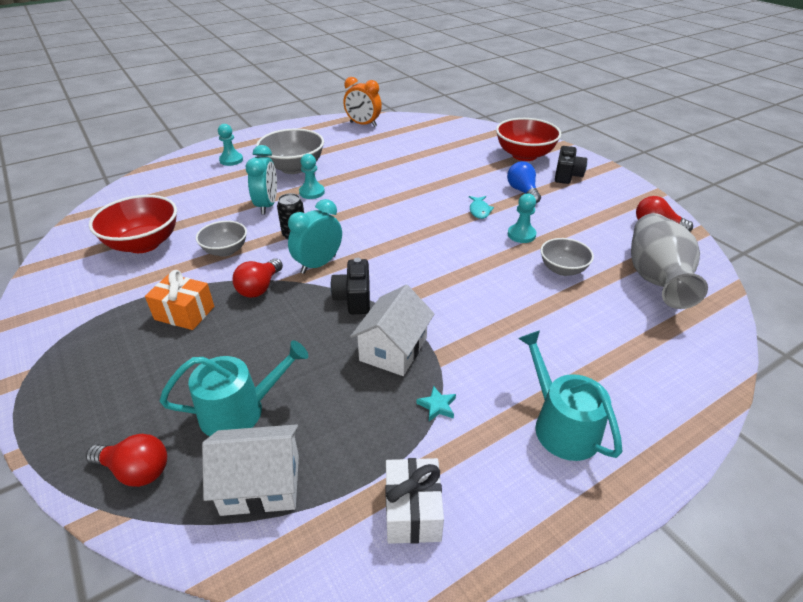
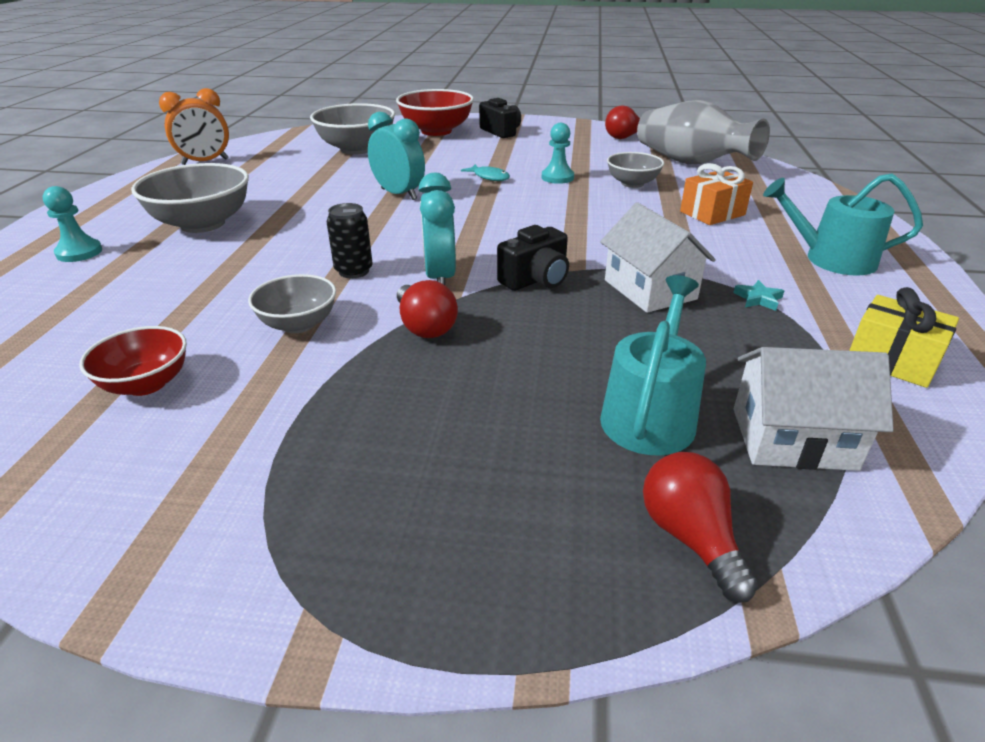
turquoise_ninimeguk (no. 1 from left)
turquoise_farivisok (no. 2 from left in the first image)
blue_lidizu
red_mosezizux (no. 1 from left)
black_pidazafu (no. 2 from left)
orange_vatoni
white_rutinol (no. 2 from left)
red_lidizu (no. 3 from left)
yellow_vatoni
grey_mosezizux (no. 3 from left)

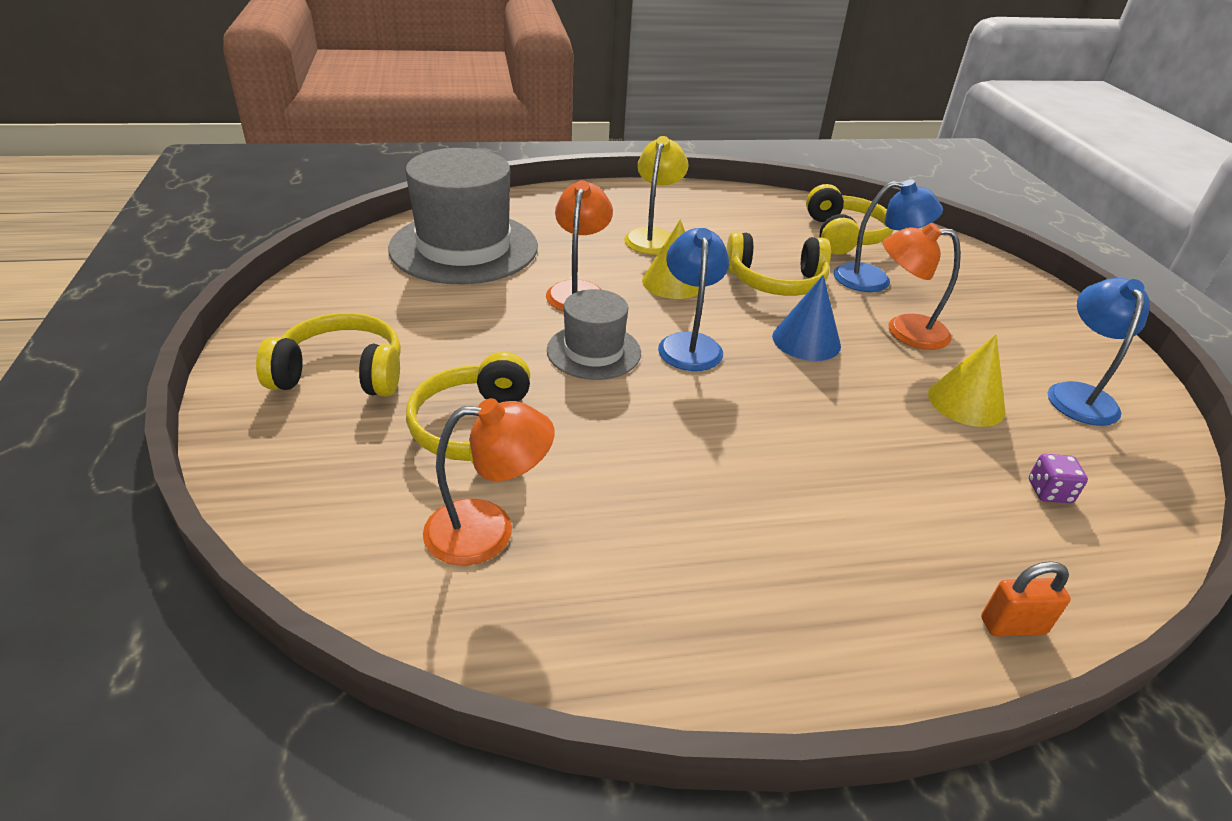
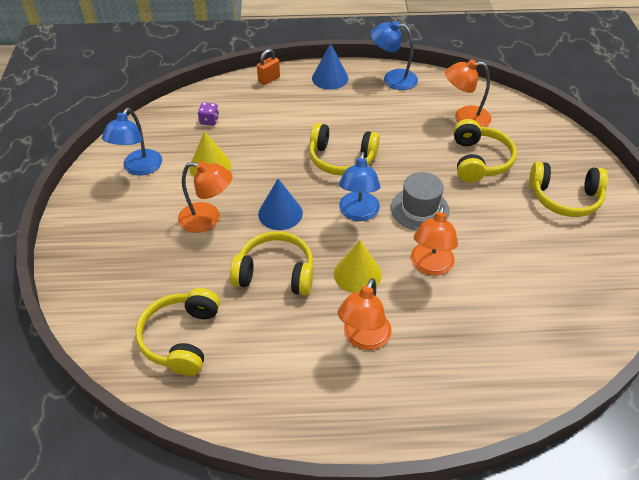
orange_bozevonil (no. 2 from left)
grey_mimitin (no. 1 from left in the first image)
blue_bozevonil (no. 3 from left)
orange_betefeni
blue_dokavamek (no. 2 from left)
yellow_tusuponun (no. 3 from left)

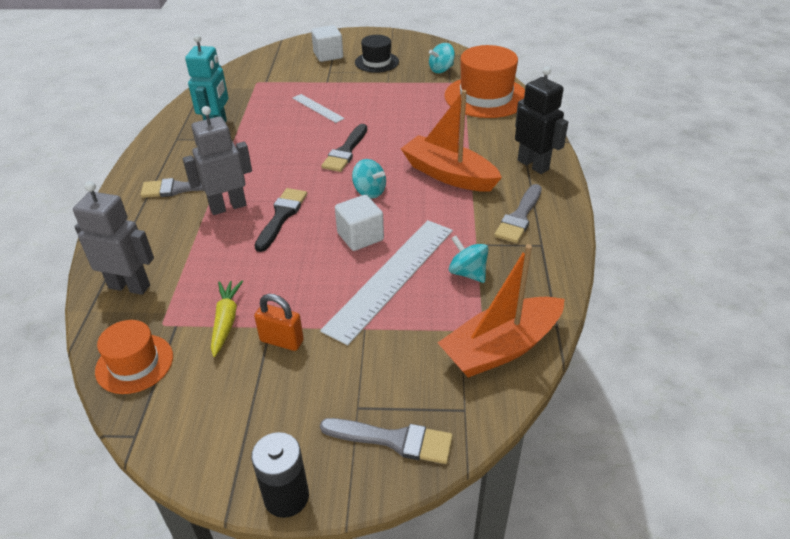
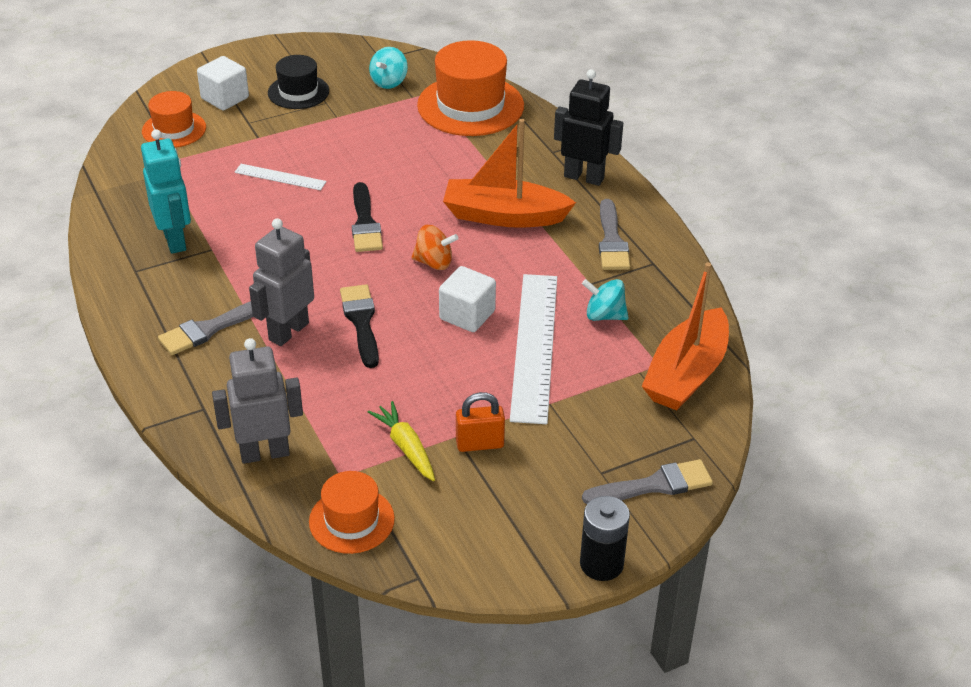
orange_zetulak
orange_mimitin (no. 1 from left)

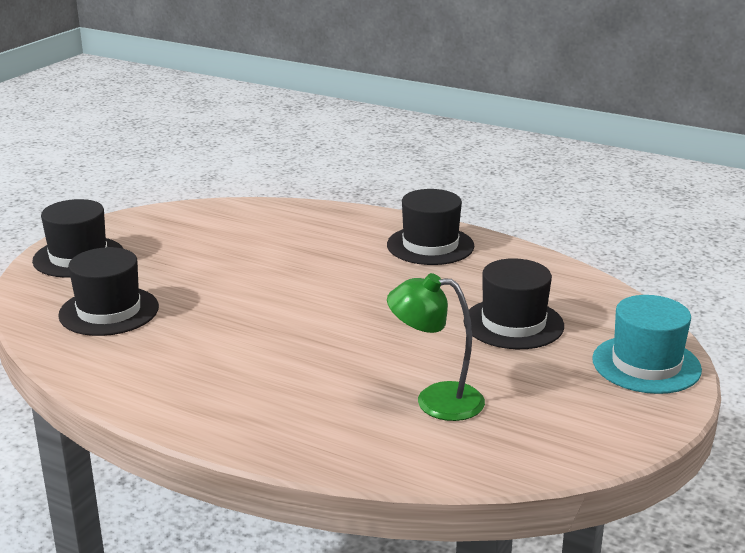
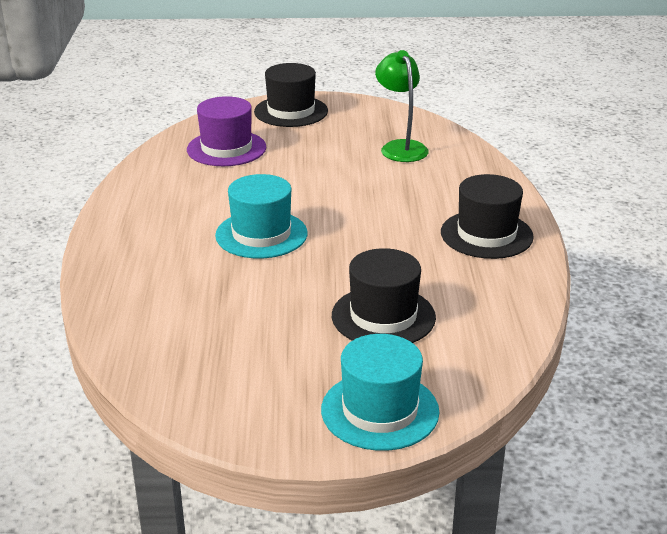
purple_mimitin
green_bozevonil
turquoise_mimitin (no. 1 from left)

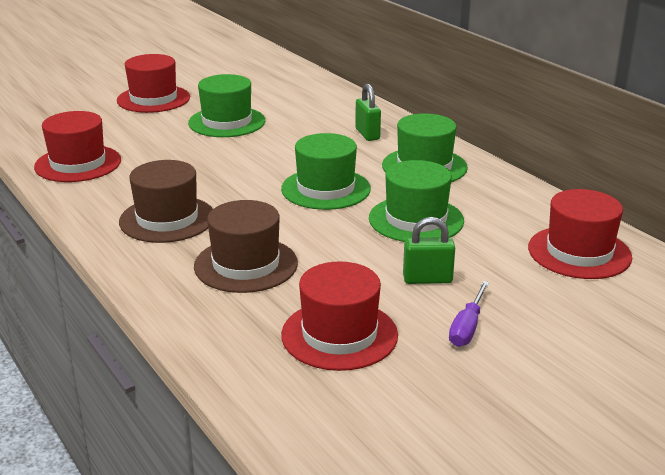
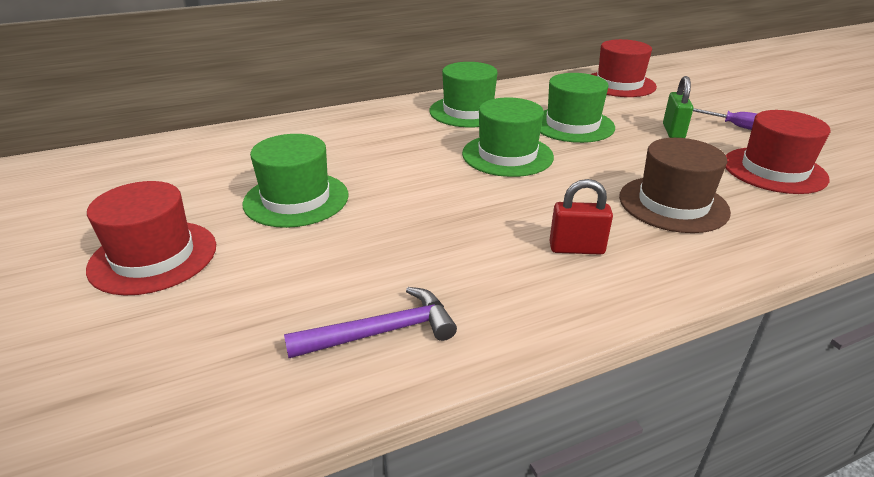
green_betefeni (no. 1 from left in the first image)
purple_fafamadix
red_betefeni

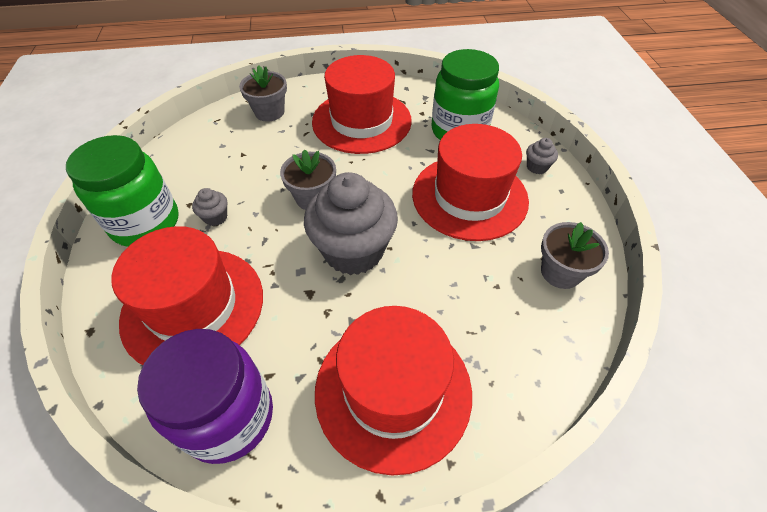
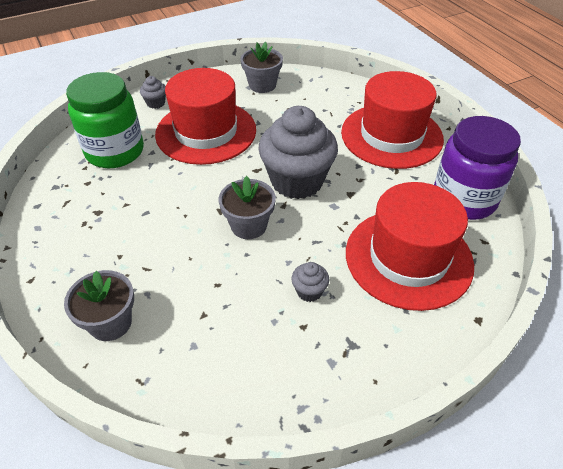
red_mimitin (no. 2 from left in the first image)
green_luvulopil (no. 1 from left in the first image)

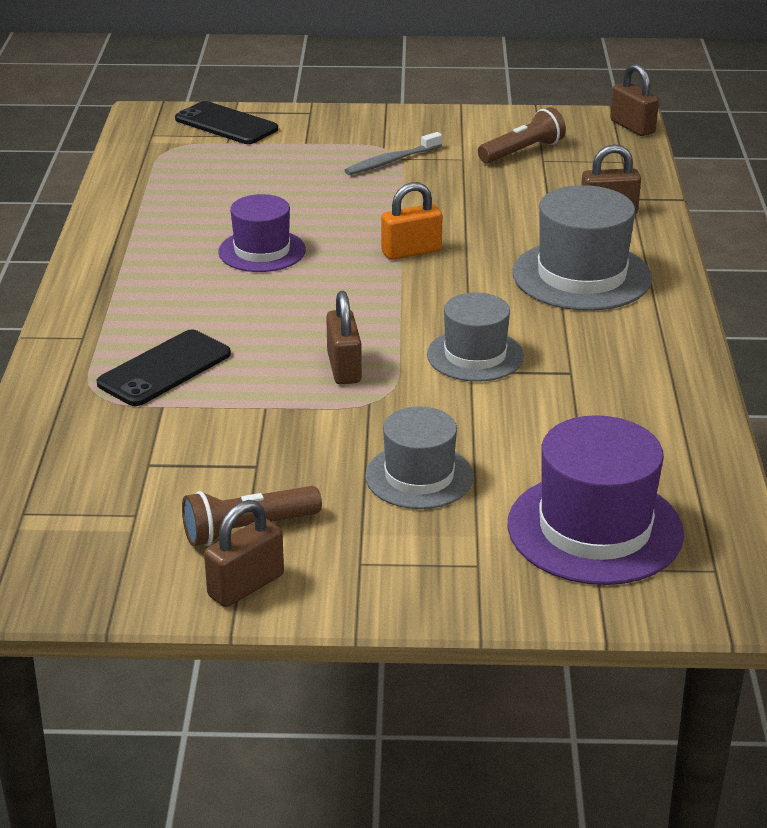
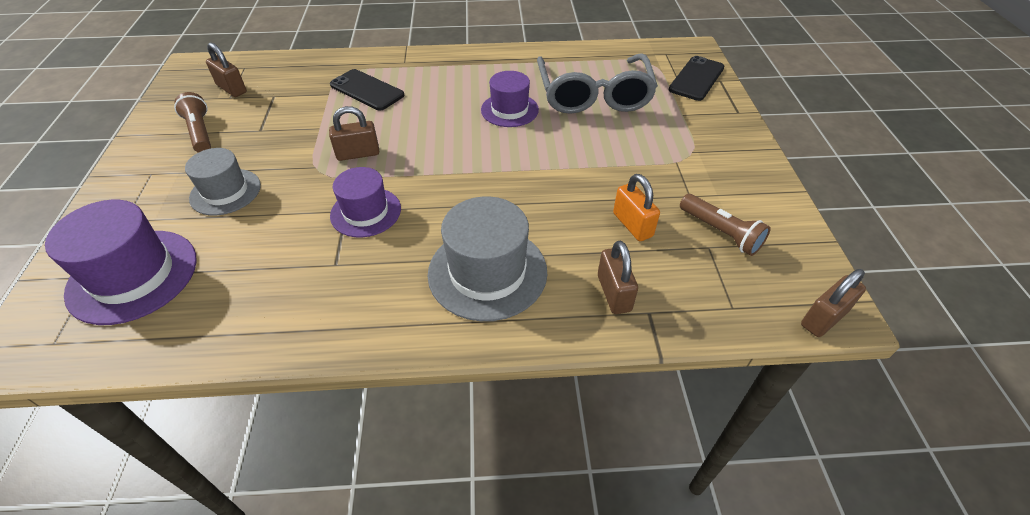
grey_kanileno
orange_betefeni
purple_mimitin (no. 2 from left)
brown_betefeni (no. 1 from left)
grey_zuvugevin

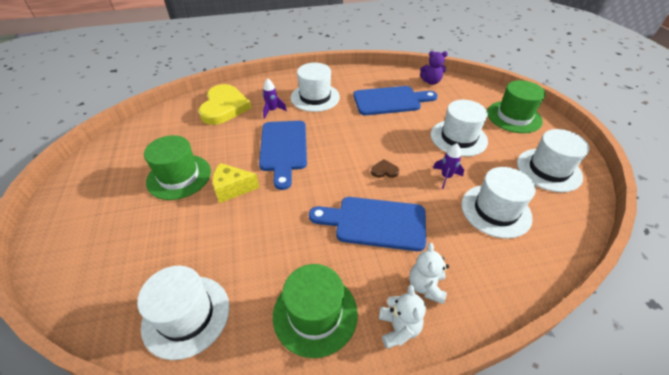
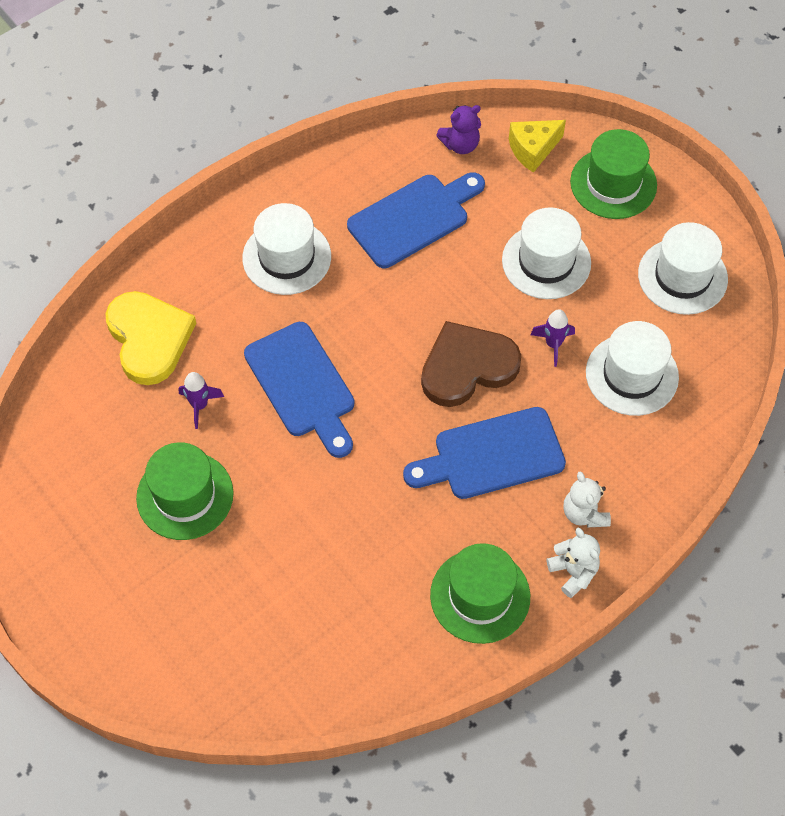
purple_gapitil (no. 1 from left)
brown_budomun
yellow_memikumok
white_mimitin (no. 1 from left in the first image)

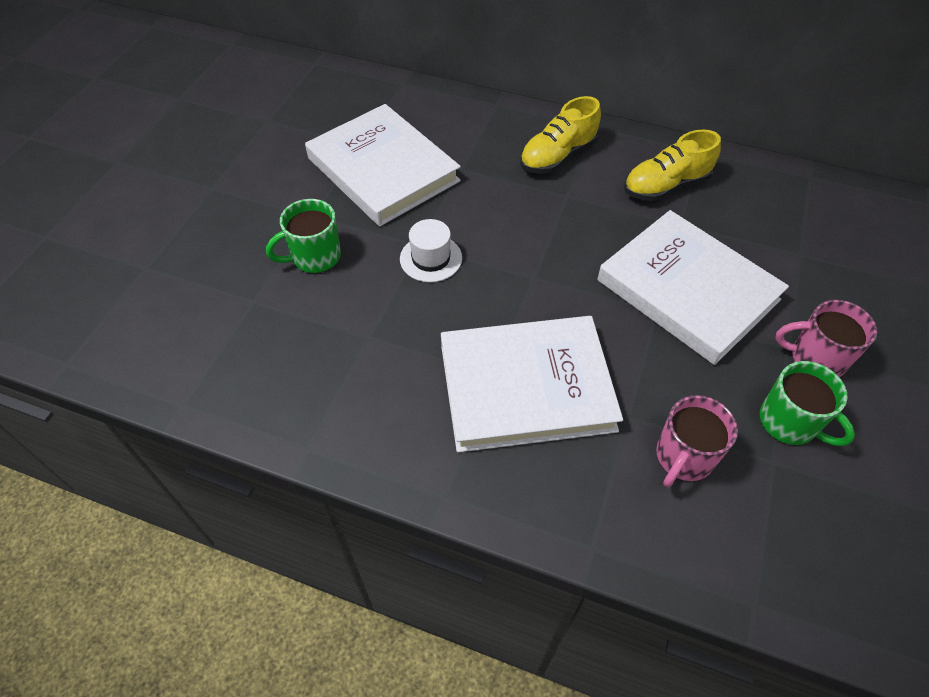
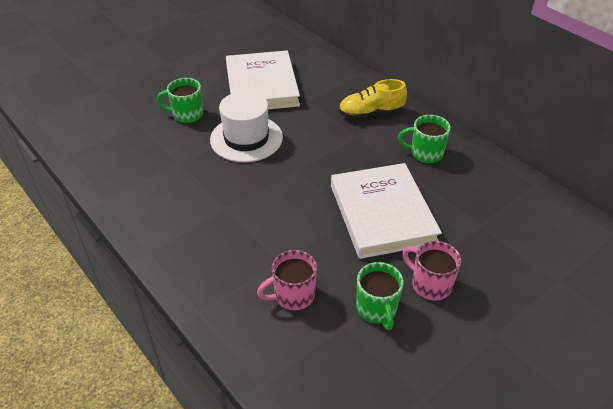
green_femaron (no. 3 from left)
white_mimitin
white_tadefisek (no. 2 from left in the first image)

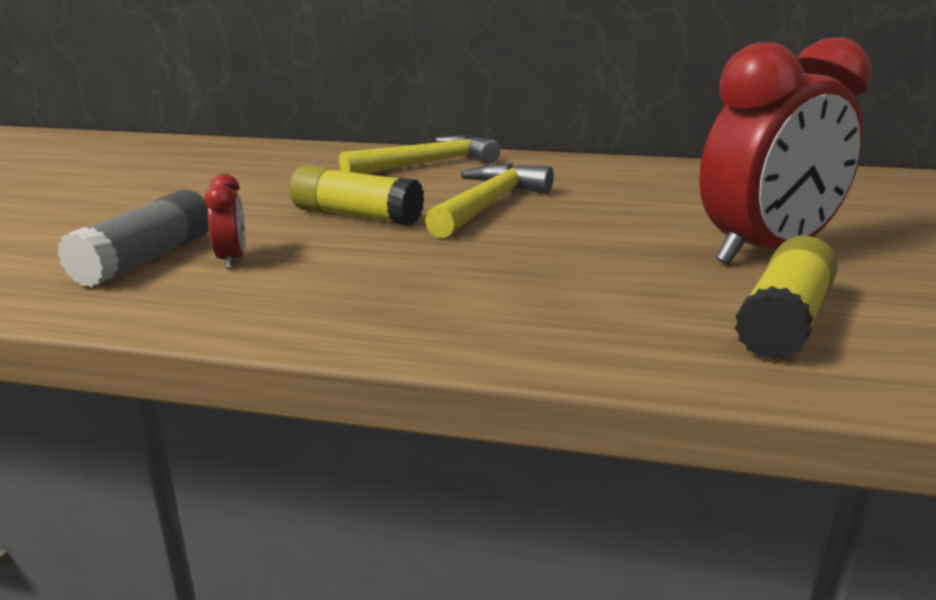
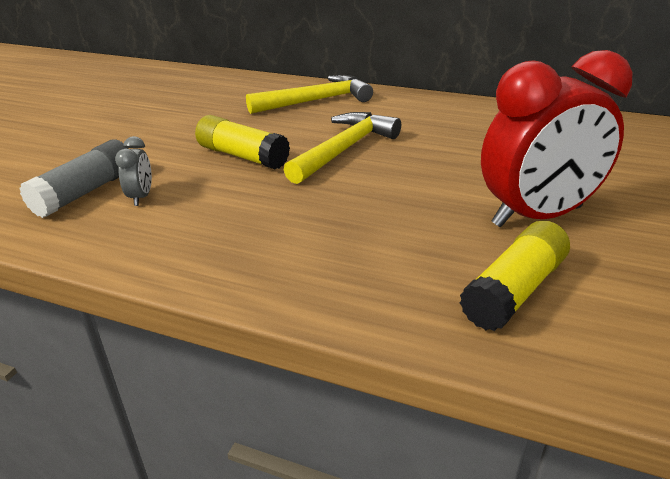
grey_ninimeguk

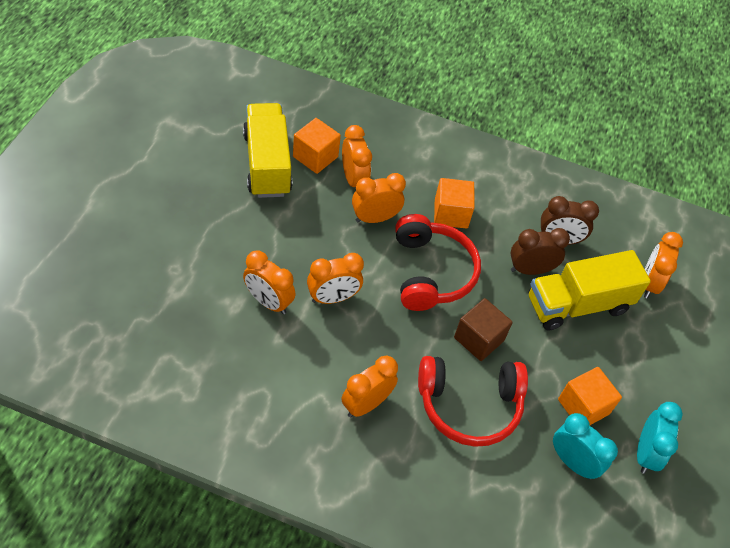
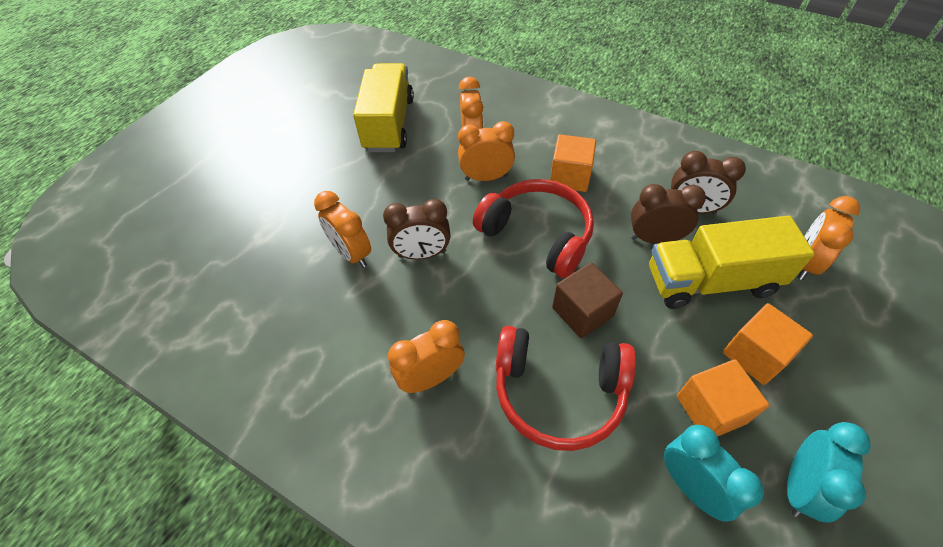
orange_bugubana (no. 3 from left)
red_tusuponun (no. 1 from left)
brown_ninimeguk (no. 1 from left)

